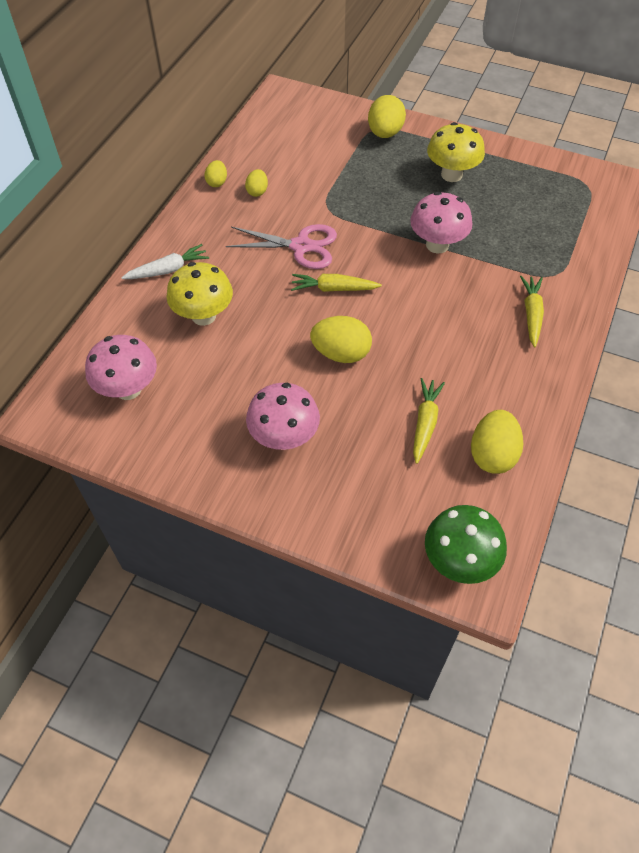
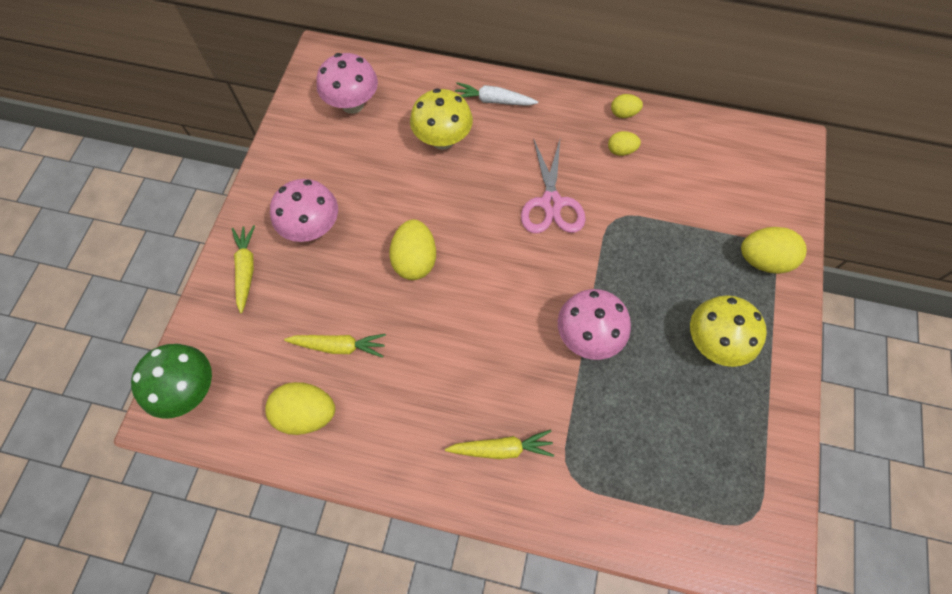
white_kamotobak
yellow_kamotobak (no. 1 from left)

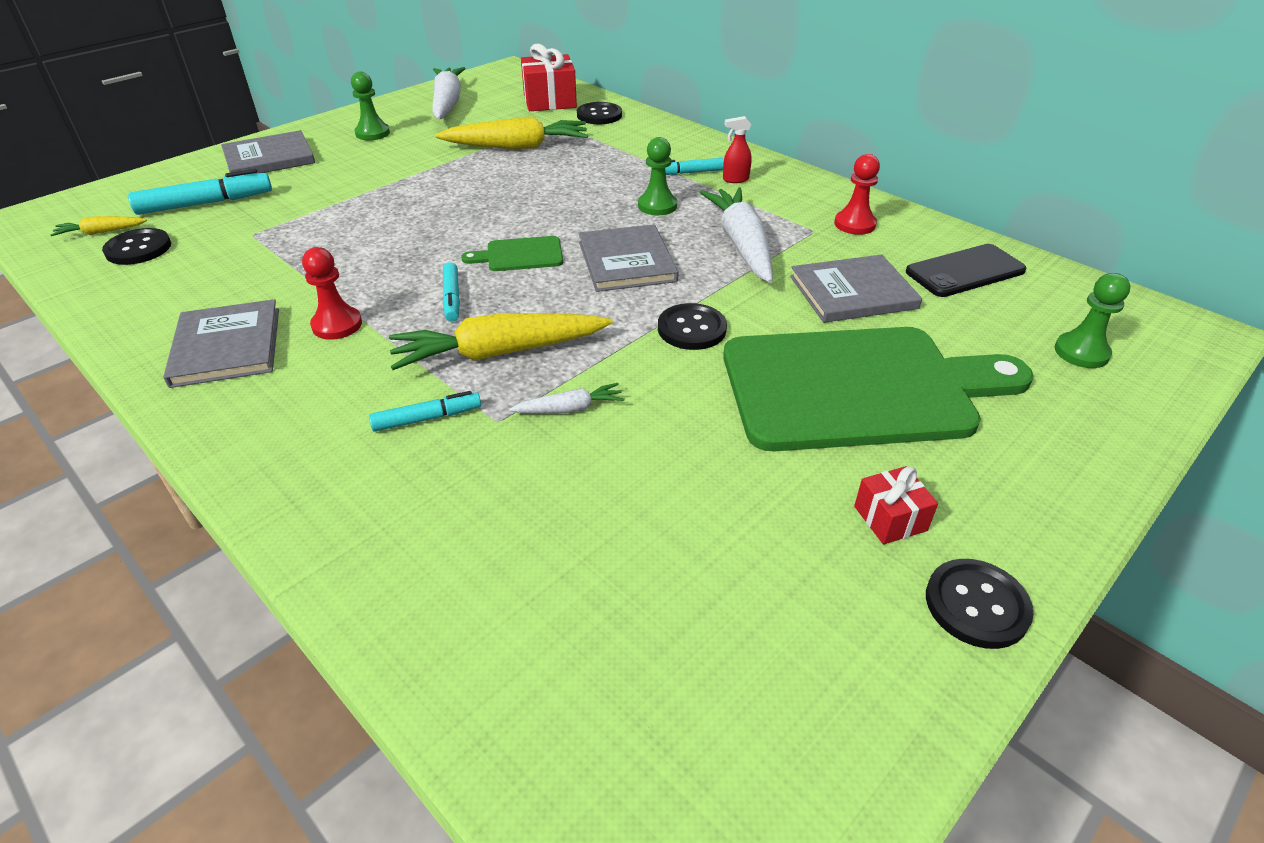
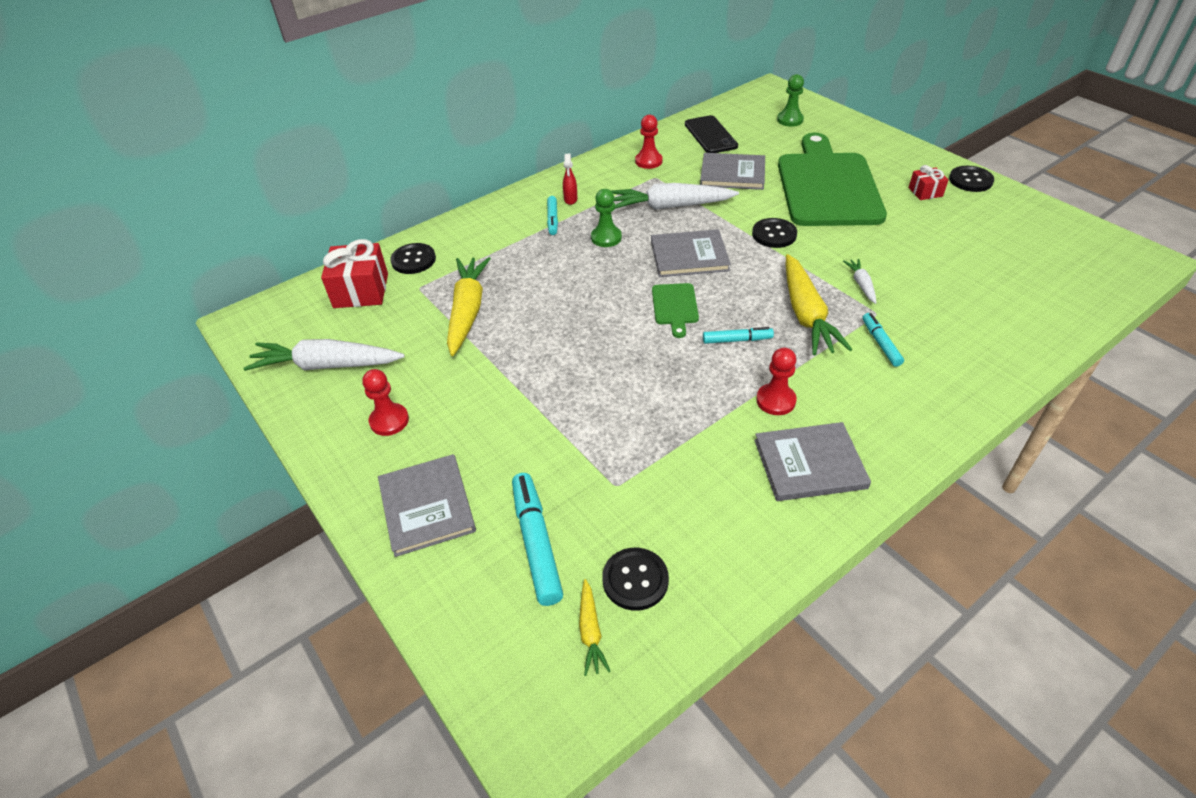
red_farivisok (no. 1 from left)
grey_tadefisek (no. 3 from left)

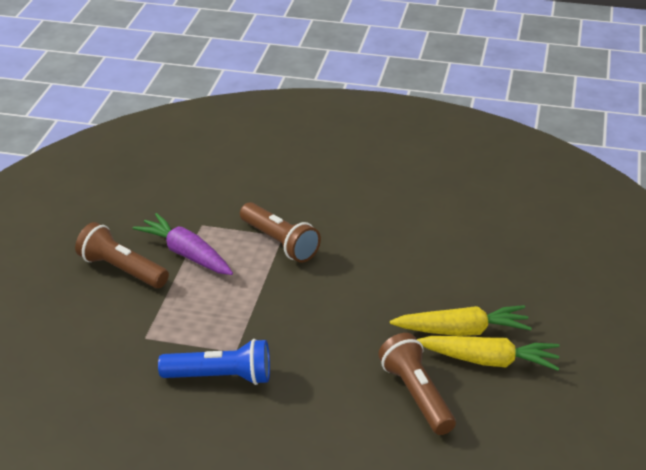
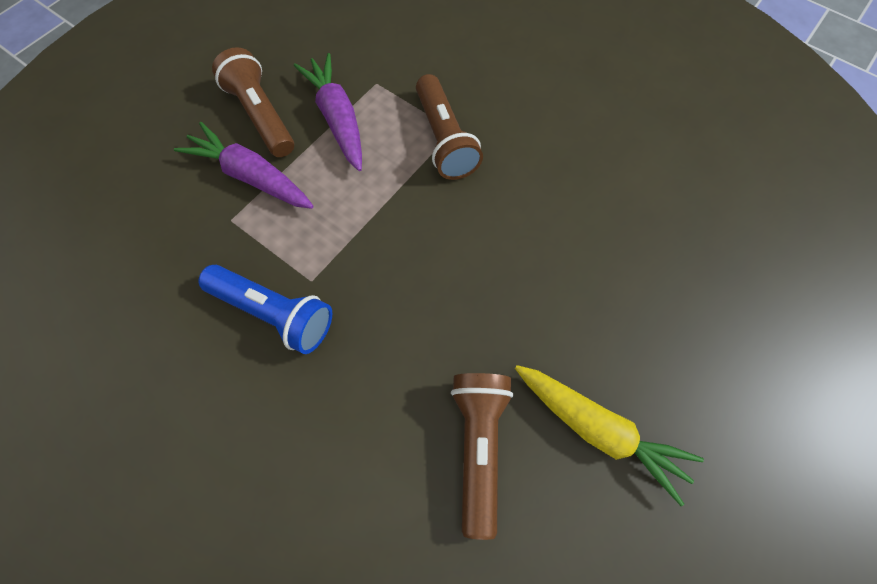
yellow_kamotobak (no. 1 from left in the first image)
purple_kamotobak (no. 1 from left)

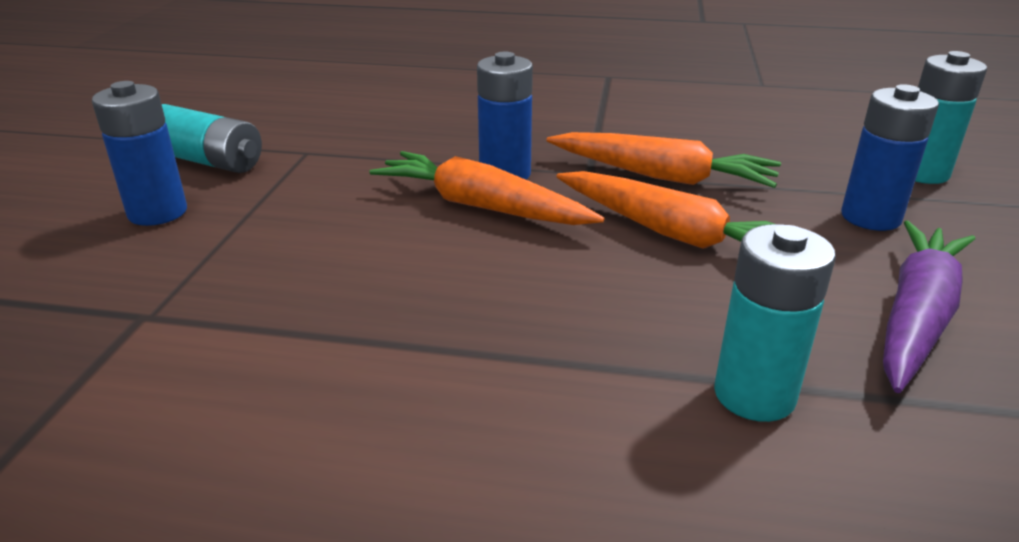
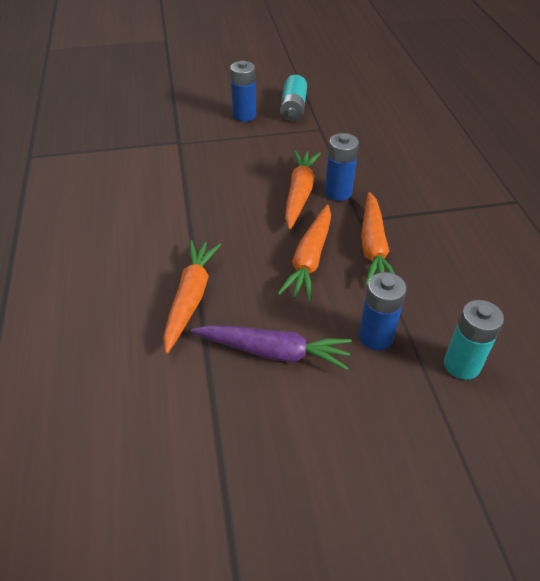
orange_kamotobak (no. 1 from left)

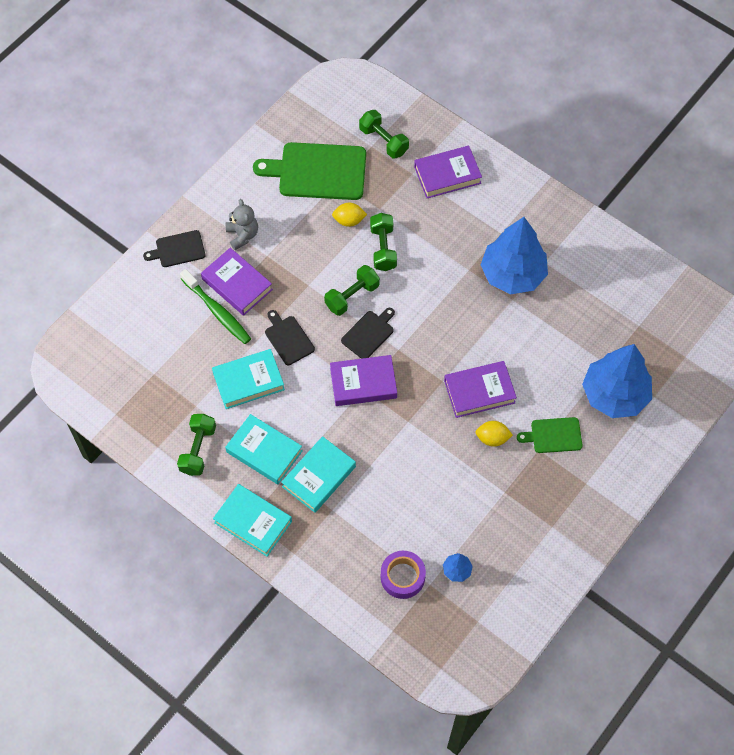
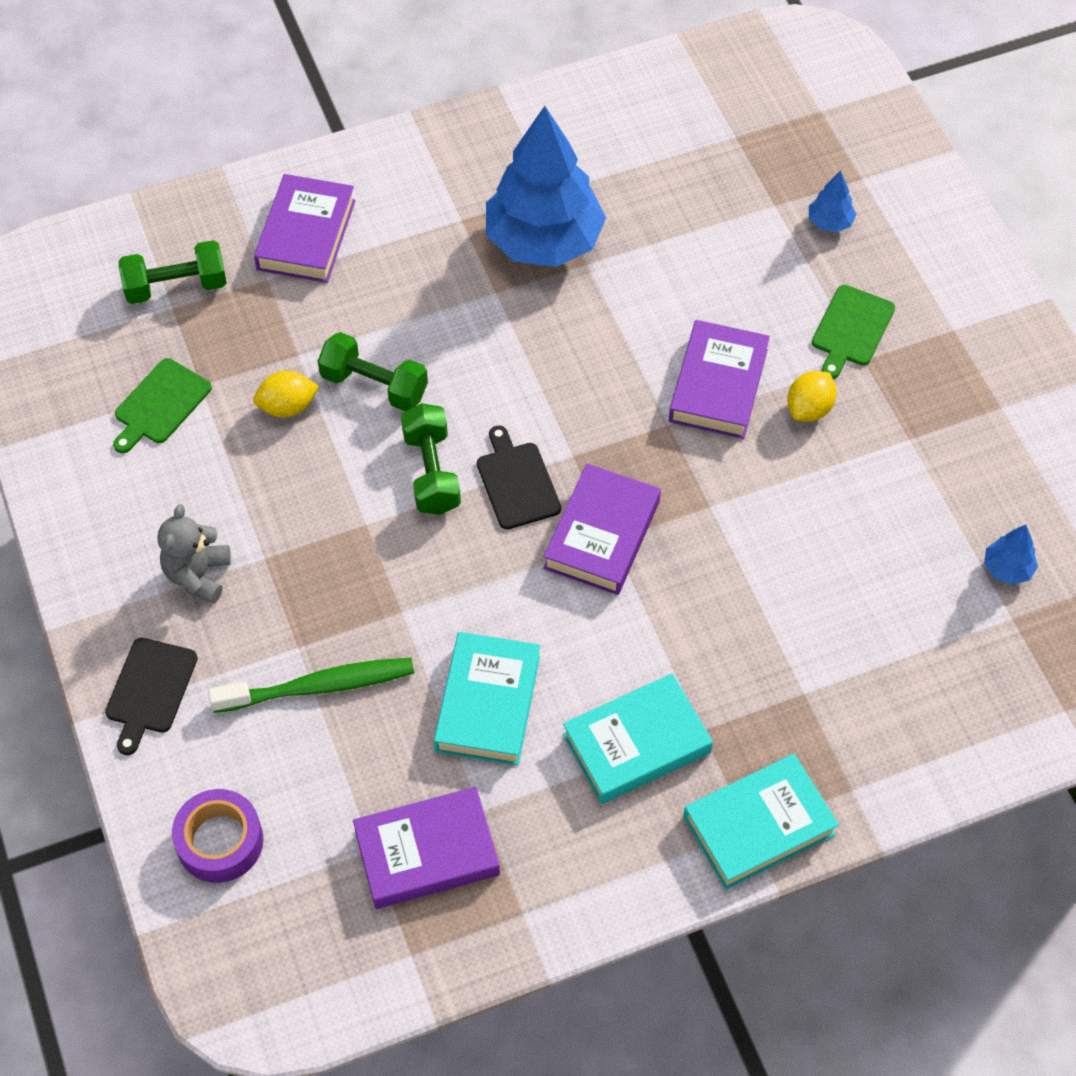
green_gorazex (no. 1 from left)
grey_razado
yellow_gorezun (no. 1 from left)
purple_tadefisek (no. 2 from left)
black_gorazex (no. 2 from left in the first image)
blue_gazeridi (no. 2 from left)
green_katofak (no. 1 from left in the first image)
turquoise_tadefisek (no. 4 from left in the first image)
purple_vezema

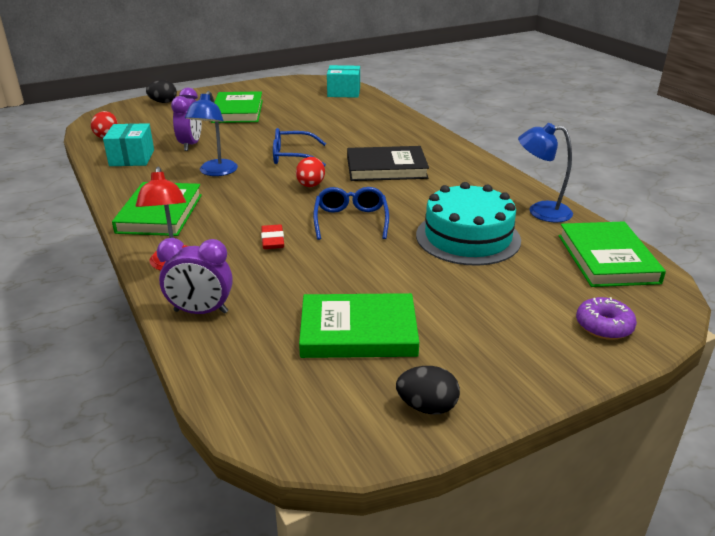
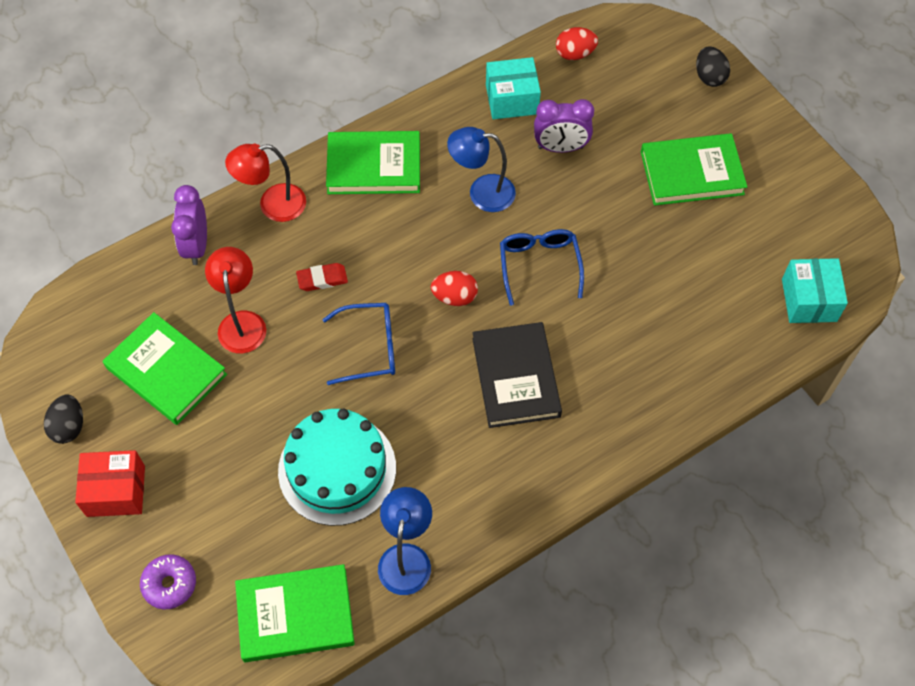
green_tadefisek (no. 1 from left)
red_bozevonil (no. 1 from left)
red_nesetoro

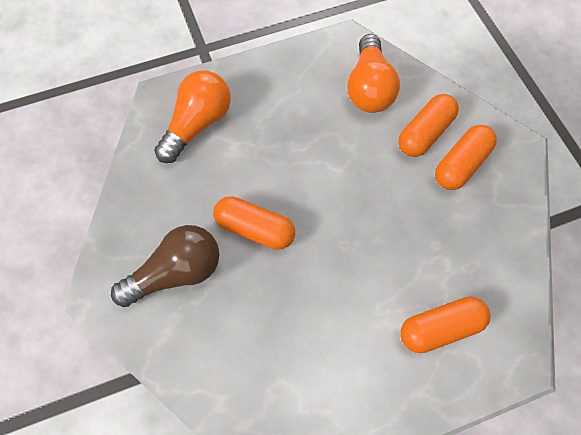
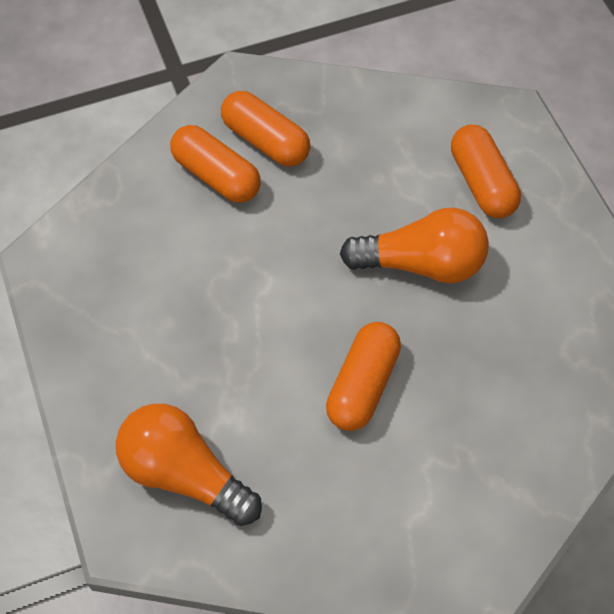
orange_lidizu (no. 2 from left)
brown_lidizu

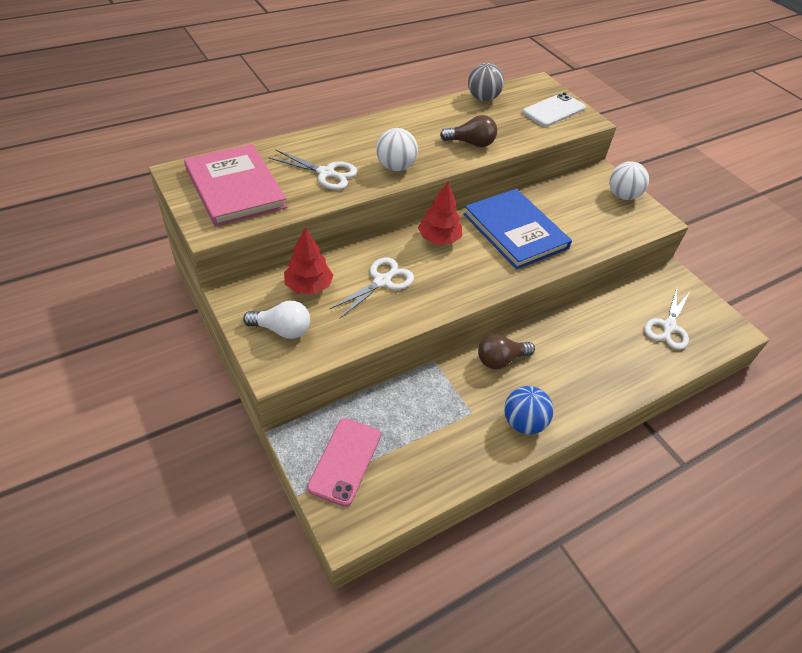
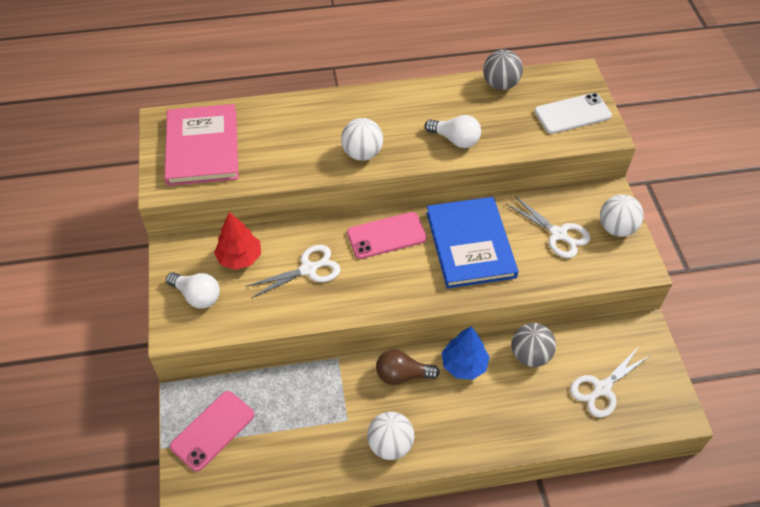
white_lidizu (no. 2 from left)
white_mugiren (no. 2 from left)
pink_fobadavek (no. 2 from left)
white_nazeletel (no. 2 from left)
grey_nazeletel (no. 2 from left)
blue_gazeridi

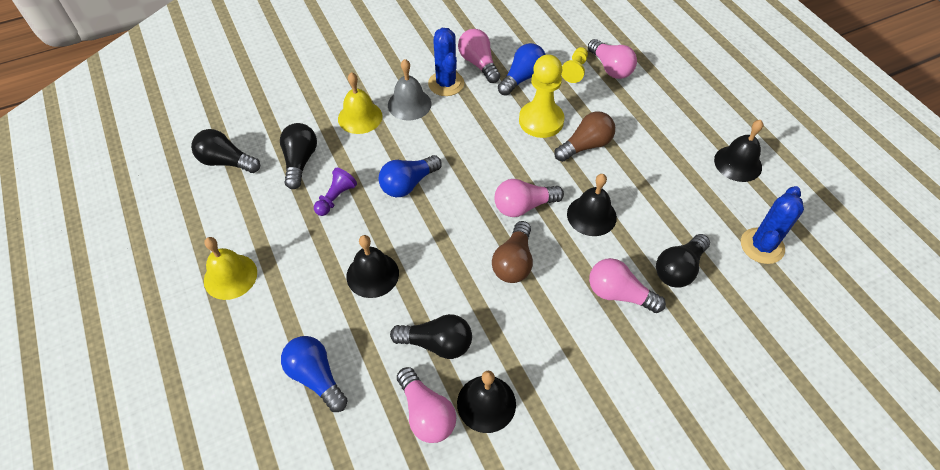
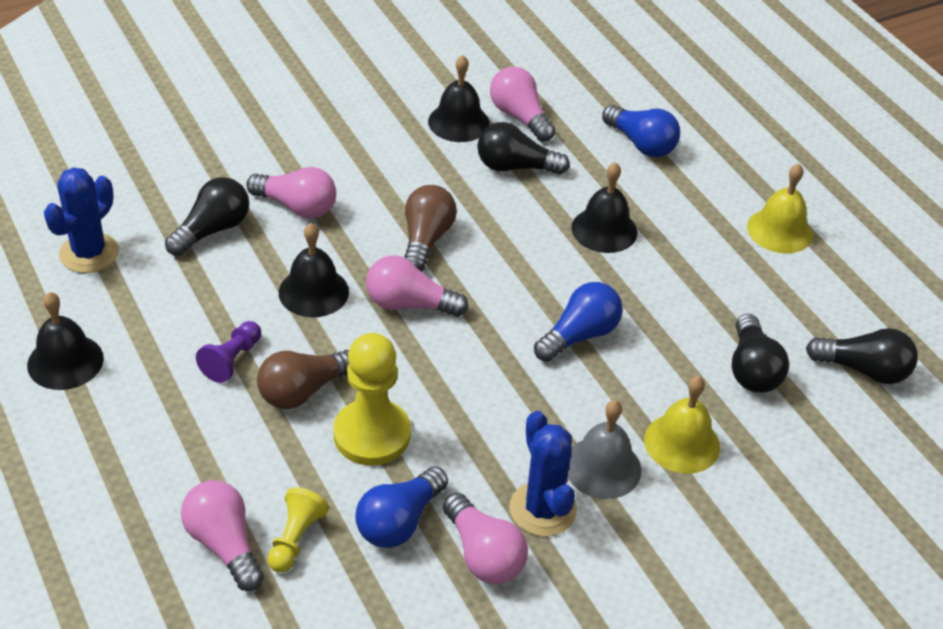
purple_farivisok
pink_lidizu (no. 3 from left)

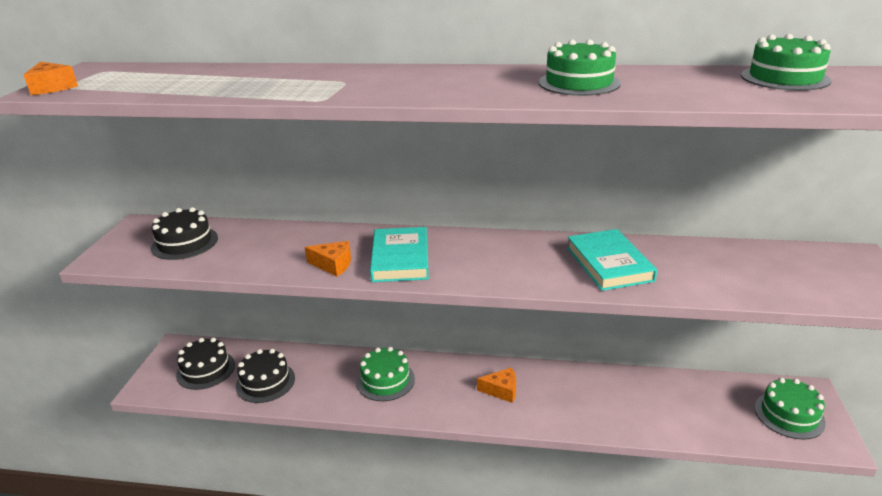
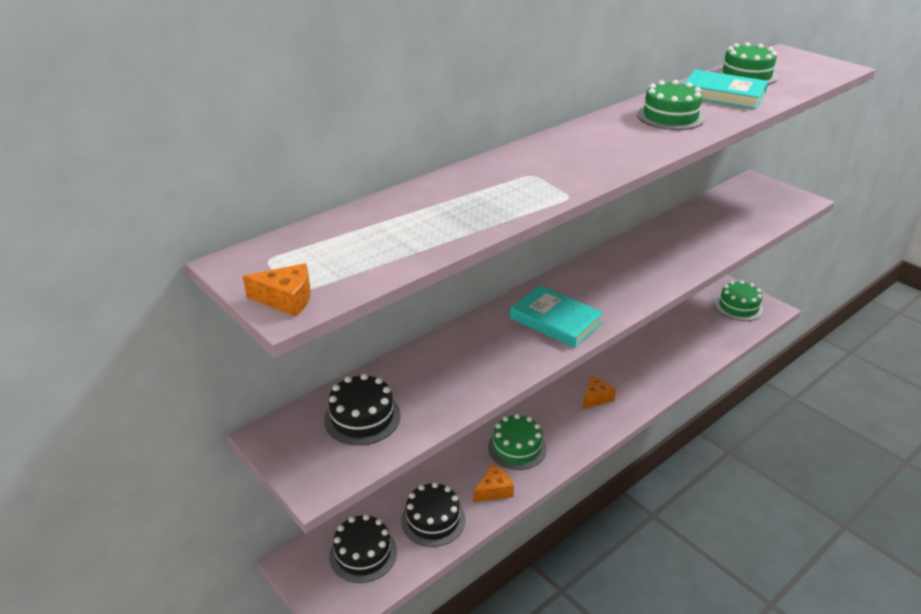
turquoise_tadefisek (no. 2 from left)
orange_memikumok (no. 2 from left)

